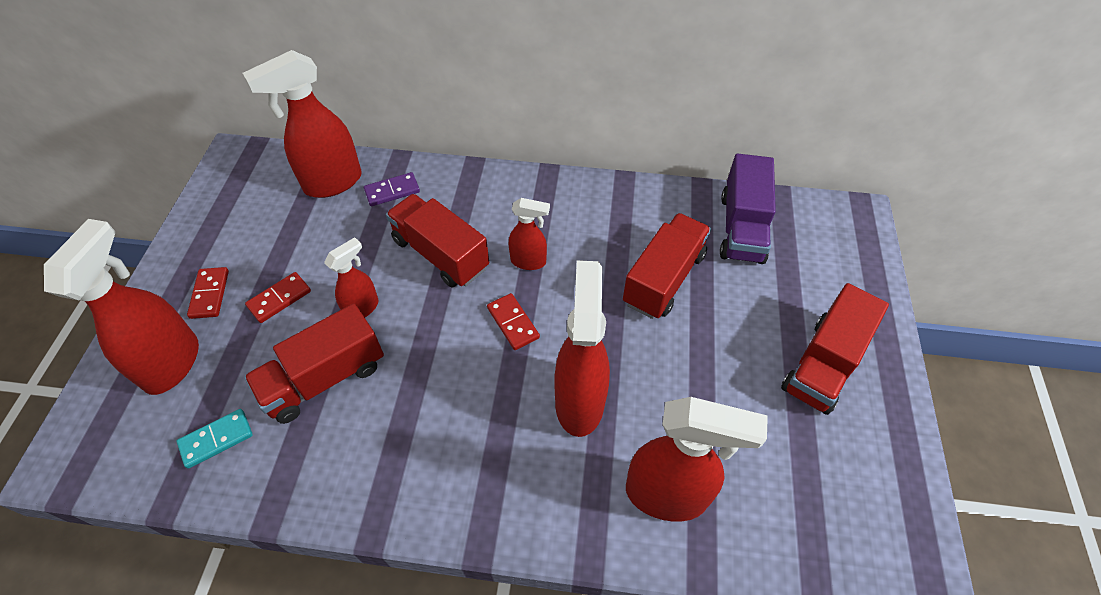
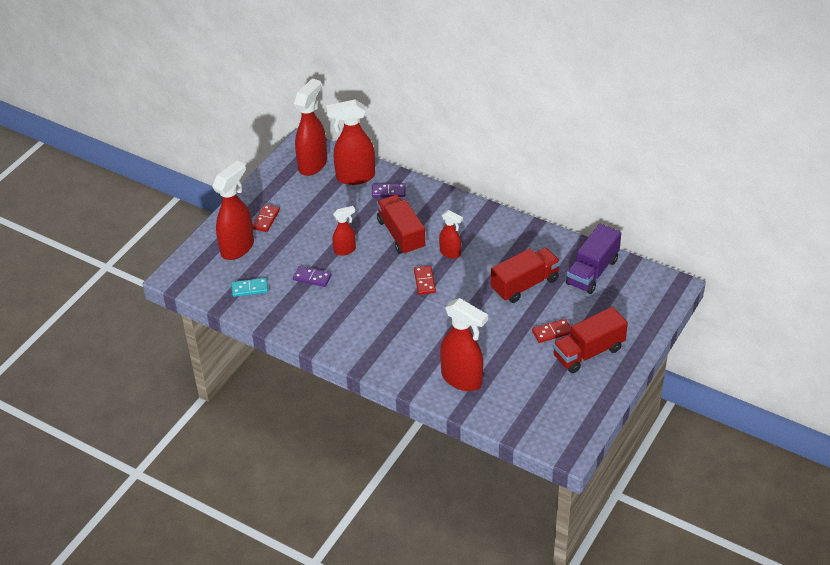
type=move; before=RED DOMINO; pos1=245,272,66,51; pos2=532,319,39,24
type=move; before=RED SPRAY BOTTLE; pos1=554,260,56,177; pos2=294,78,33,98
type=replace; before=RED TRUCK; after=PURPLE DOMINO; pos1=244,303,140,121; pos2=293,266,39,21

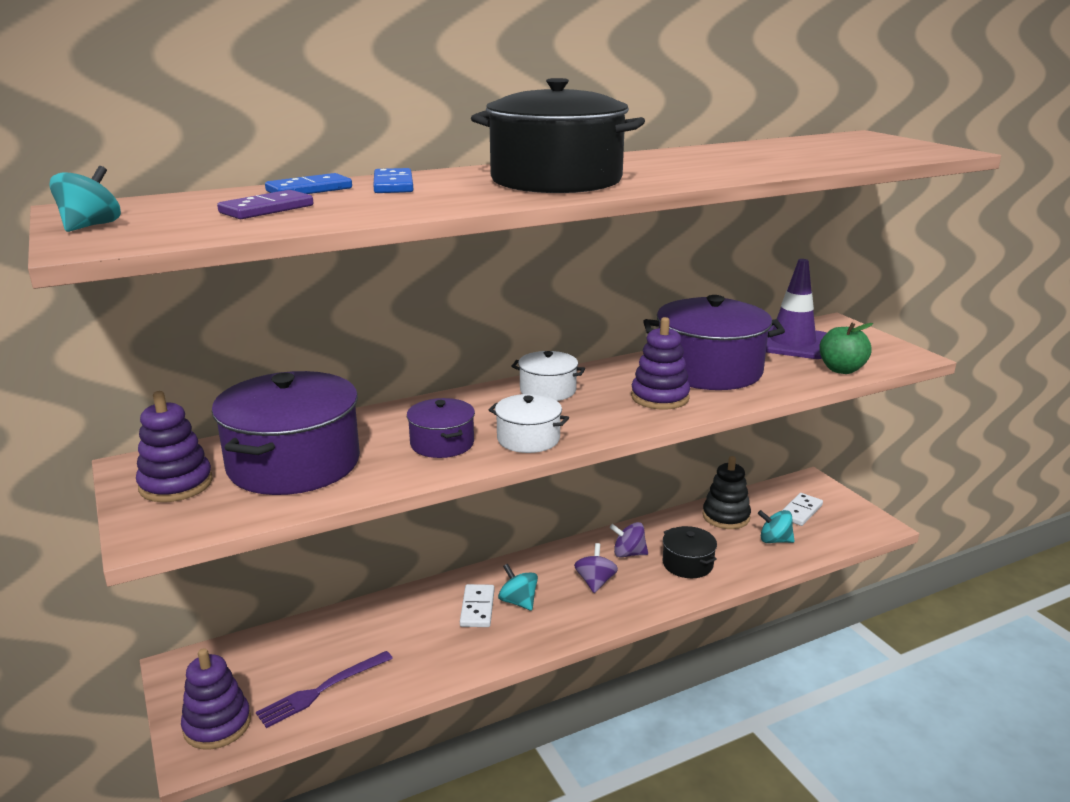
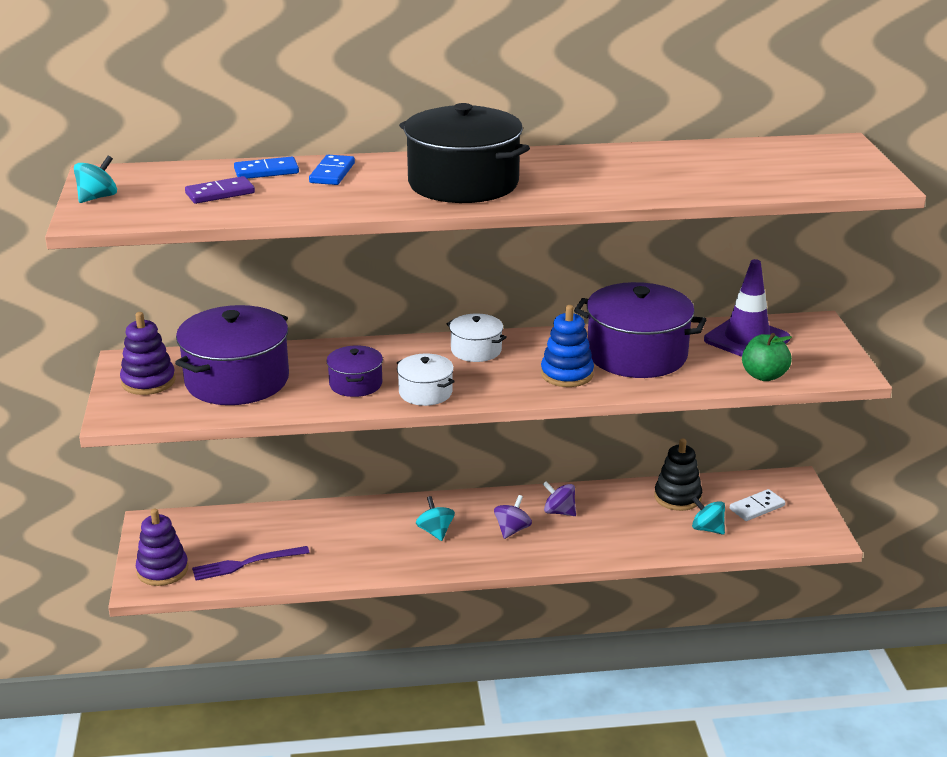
type=delete; before=WHITE DOMINO; pos1=460,584,35,43
type=delete; before=BLACK POT; pos1=663,526,54,52
type=recolor; before=PURPLE STACKING TOY; after=BLUE STACKING TOY; pos1=631,317,59,92; pos2=541,305,53,82

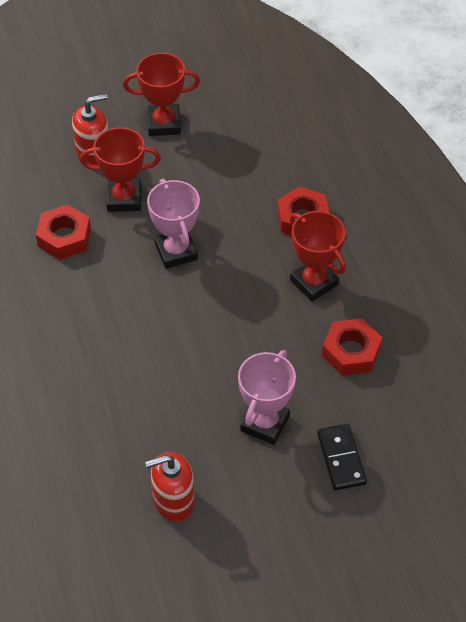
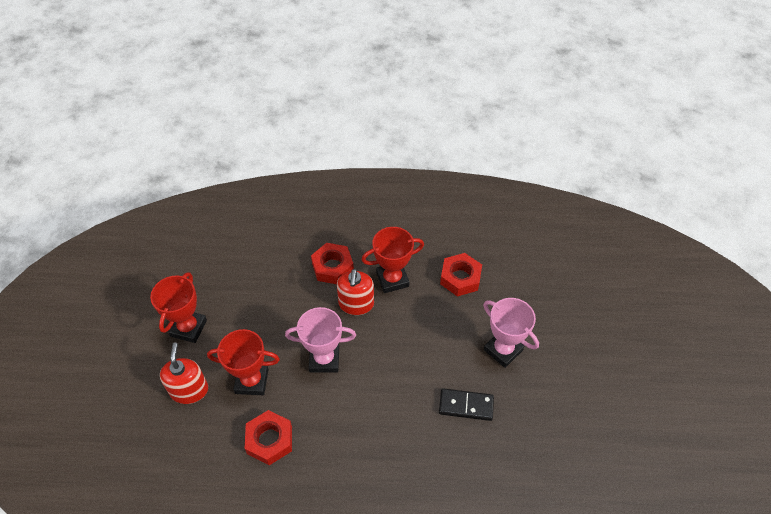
type=move; before=RED SOAP DISPENSER; pos1=145,452,50,70; pos2=337,269,37,46
type=move; before=BLACK DOMINO; pos1=317,424,50,66; pos2=439,388,55,33
type=rotate; before=RED TROPHY; pos1=80,127,81,85; pos2=207,329,73,66; turn=75

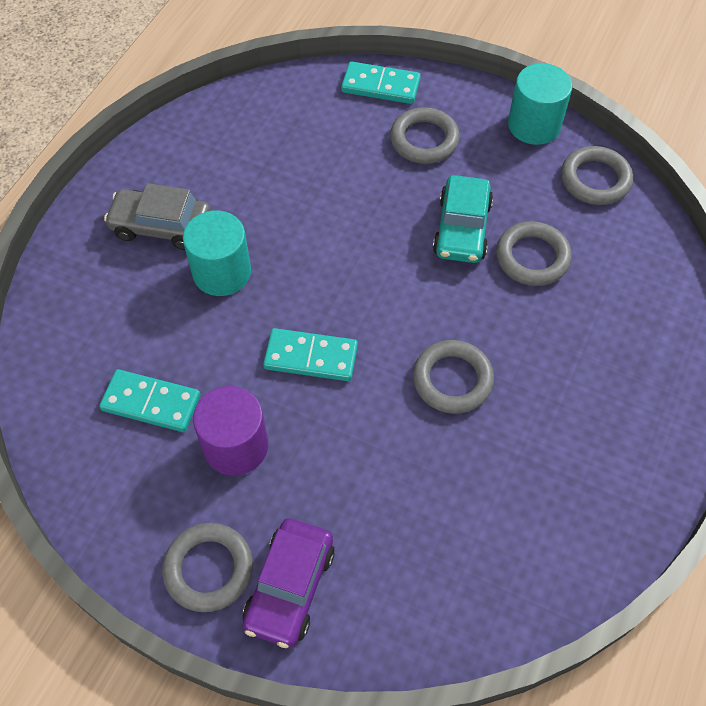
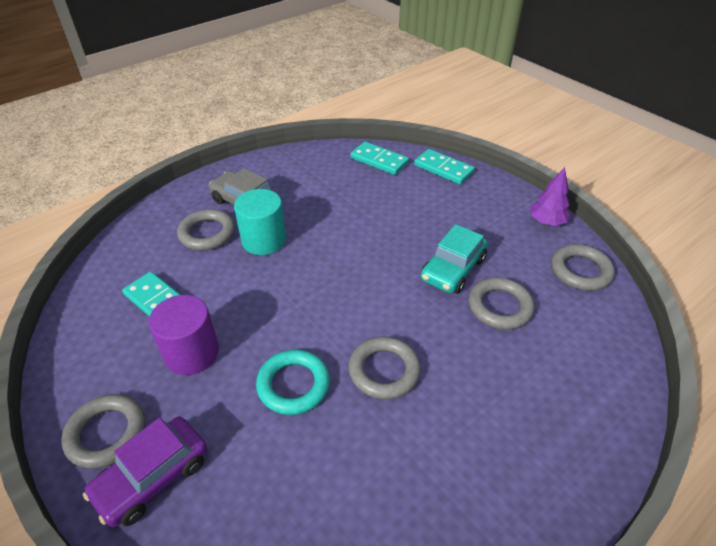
type=insert; after=TURQUOISE RING; pos2=256,349,74,66
type=move; before=TURQUOISE DOMINO; pos1=263,328,95,53; pos2=350,142,59,33
type=move; before=GREY RING; pos1=390,107,70,57; pos2=177,209,58,41
type=replace; before=TURQUOISE CYLINDER; after=PURPLE TREE; pos1=508,63,64,82; pos2=530,167,40,59

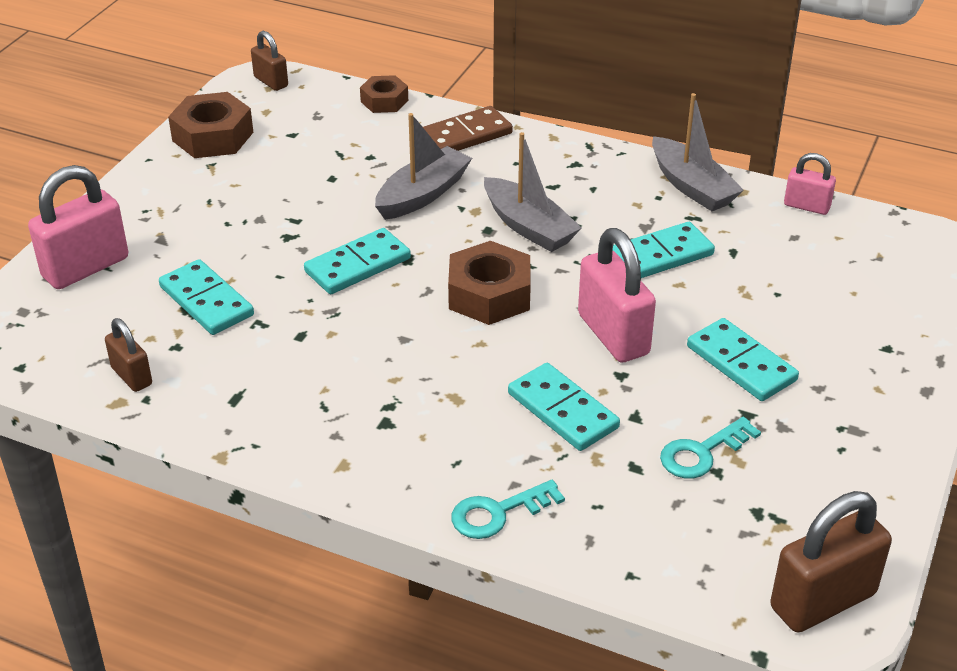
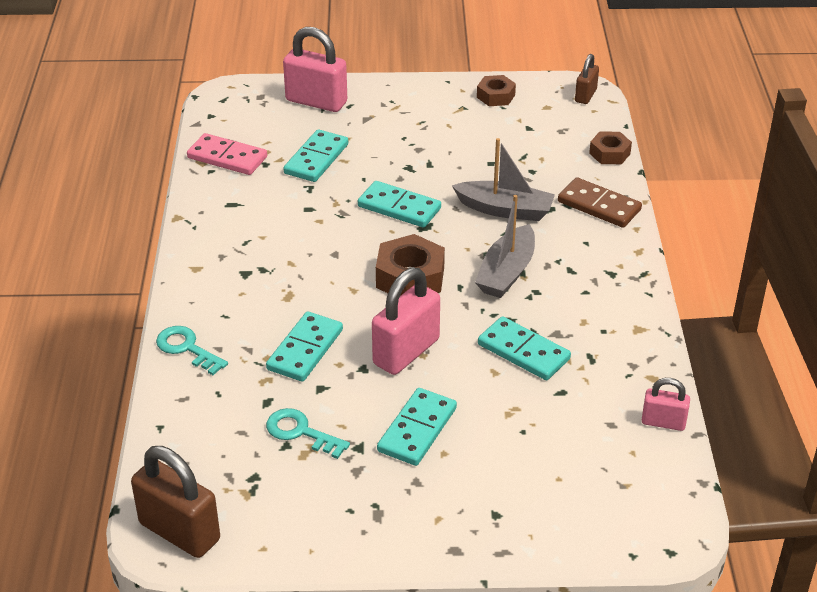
type=delete; before=GREY BOAT; pos1=652,93,92,118
type=replace; before=BROWN PADLOCK; after=PINK DOMINO; pos1=105,318,47,74; pos2=187,133,80,42
type=rotate; before=PINK PADLOCK; pos1=784,153,52,62; pos2=642,378,48,53; turn=-75
type=resize; before=BROWN NUT; pos1=168,92,85,66; pos2=477,75,39,31; scale=0.61

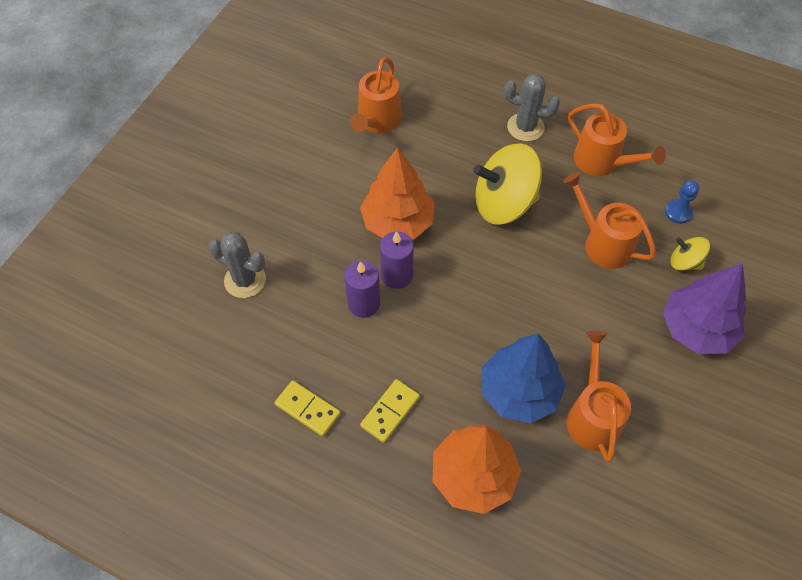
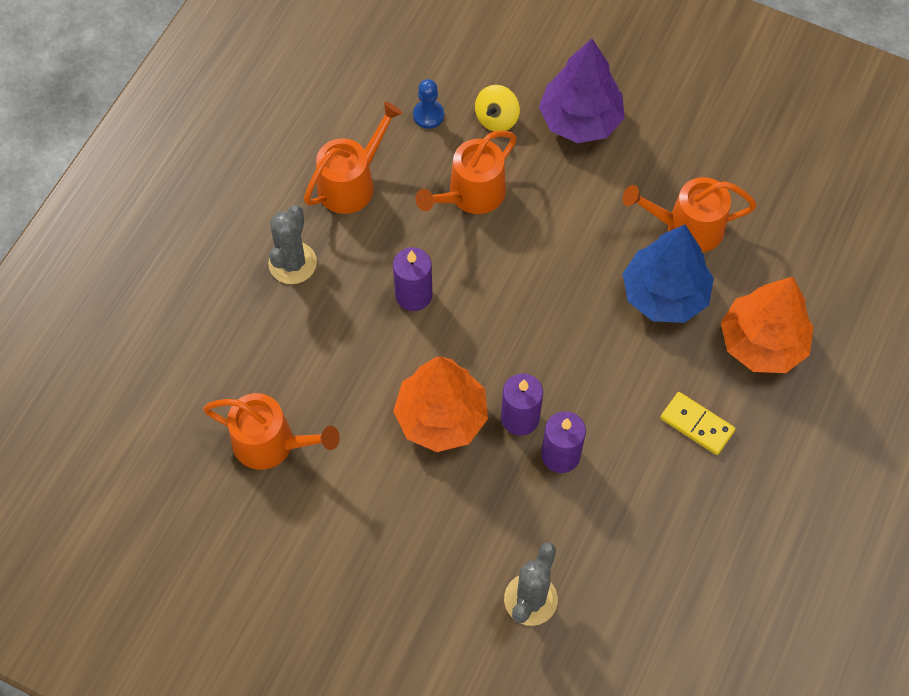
type=delete; before=YELLOW DOMINO; pos1=275,380,66,57
type=replace; before=YELLOW SPINNING TOP; after=PURPLE CANDLE; pos1=473,143,69,82; pos2=393,247,39,64

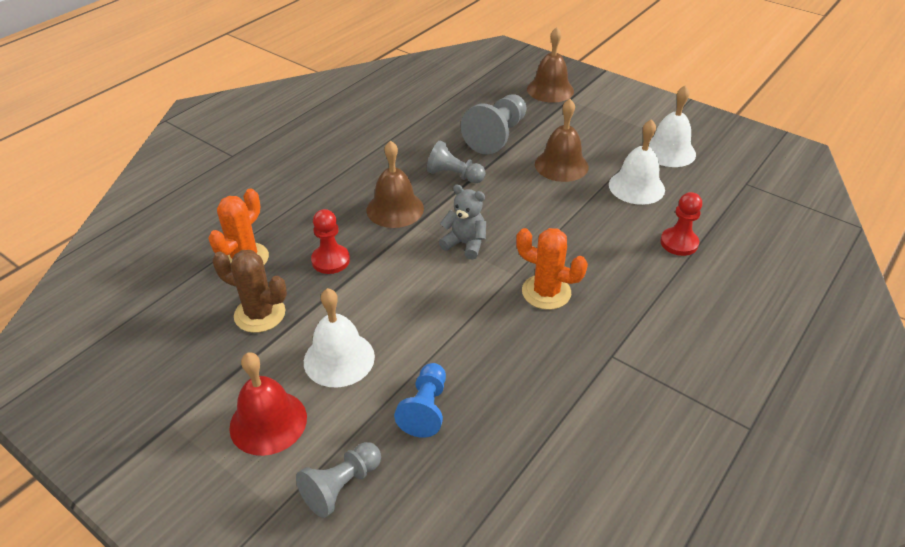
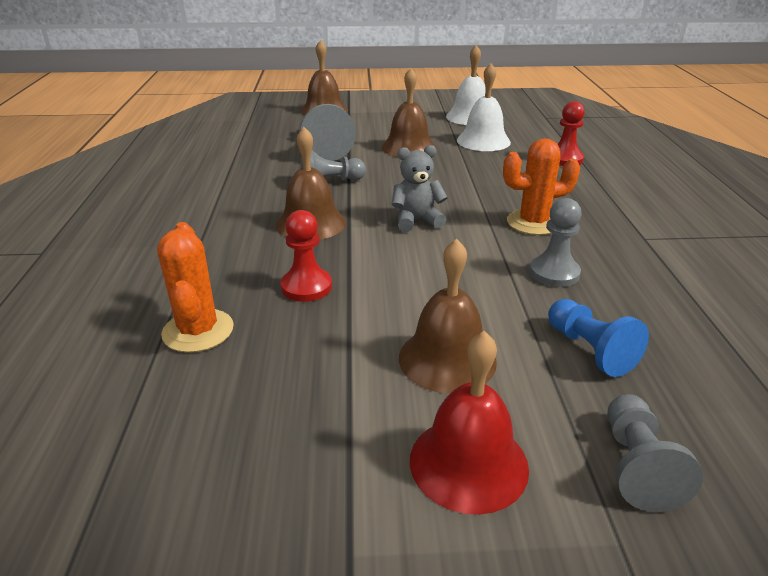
type=delete; before=BROWN CACTUS; pos1=212,250,75,83
type=insert; after=GREY PAWN; pos2=529,198,53,89
type=recolor; before=WHITE BELL; after=BROWN BELL; pos1=304,288,71,100; pos2=399,238,98,155

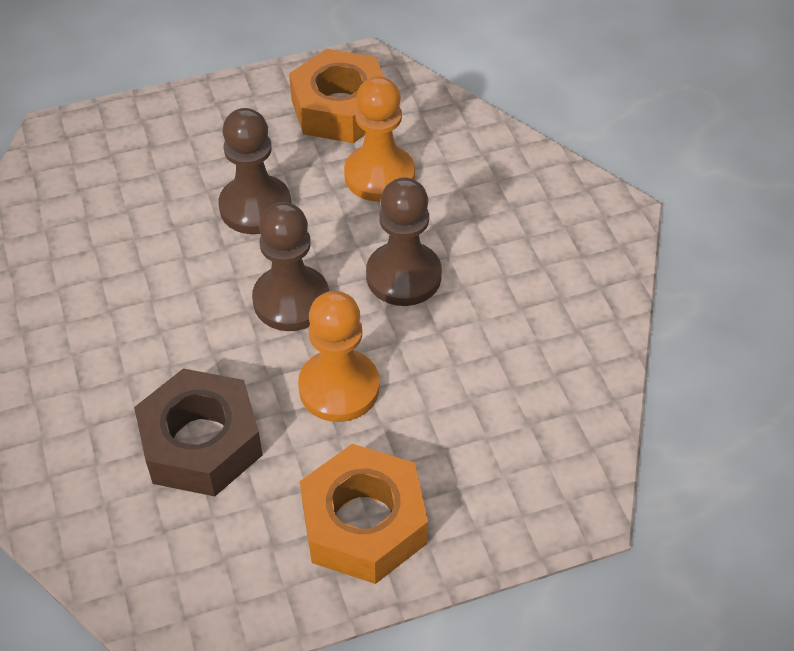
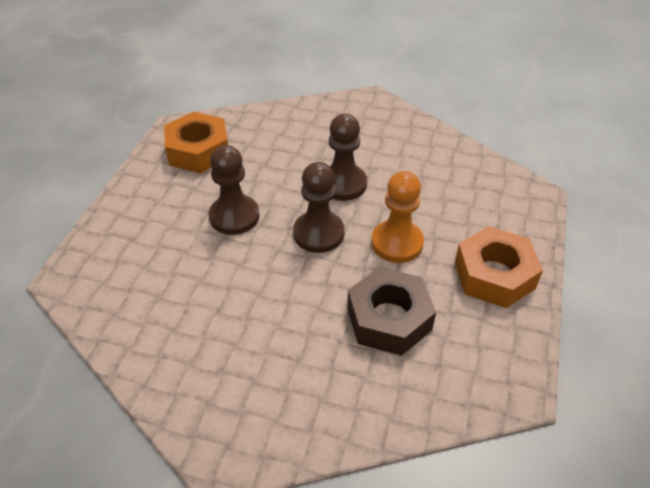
type=delete; before=ORANGE PAWN; pos1=344,76,71,126

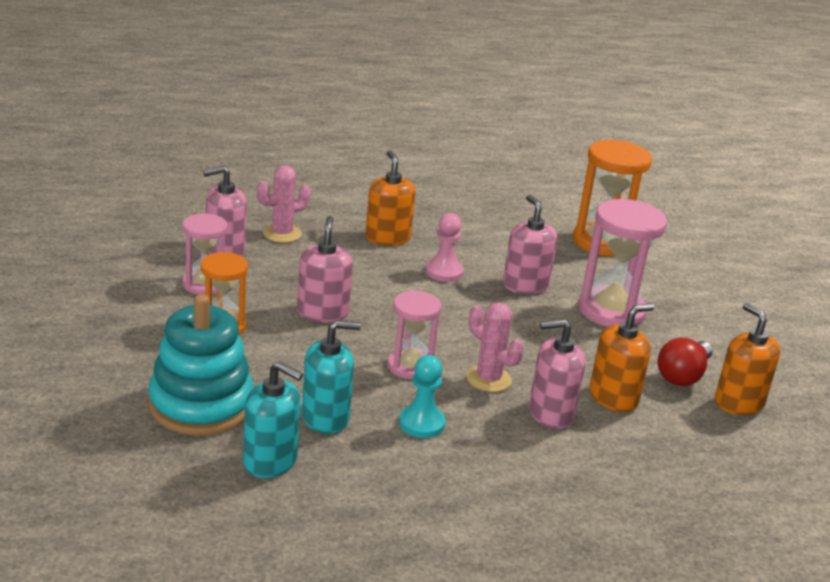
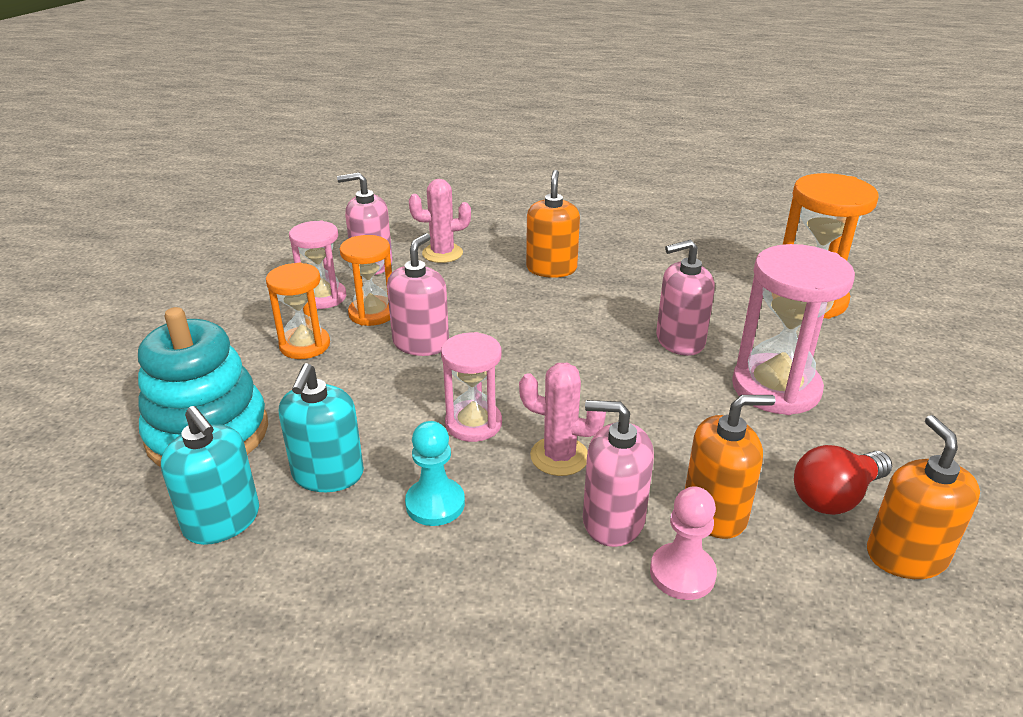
type=insert; after=ORANGE HOURGLASS; pos2=340,235,52,91
type=move; before=PINK PAWN; pos1=426,213,38,69; pos2=650,487,67,113
type=rotate; before=TURQUOISE SOAP DISPENSER; pos1=302,320,59,114; pos2=279,363,85,129; turn=90
type=rotate; before=PINK CACTUS; pos1=466,302,58,90; pos2=519,363,87,113; turn=-45
type=rotate; before=PINK SOAP DISPENSER; pos1=503,195,54,99; pos2=656,240,59,116; turn=-105

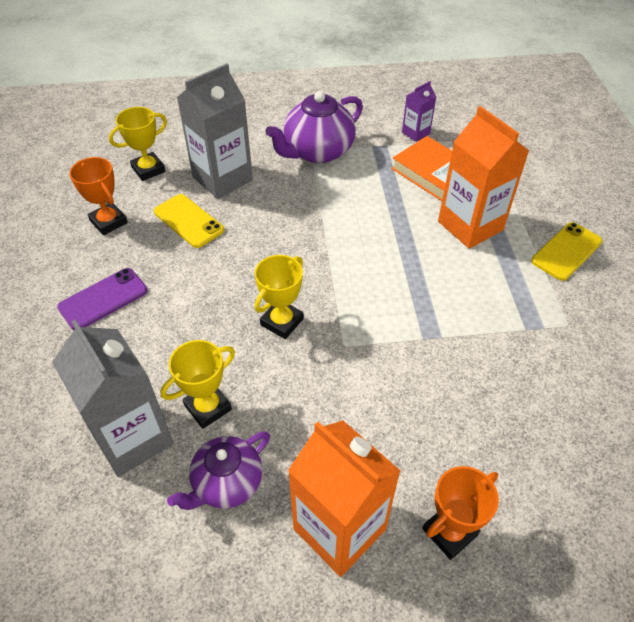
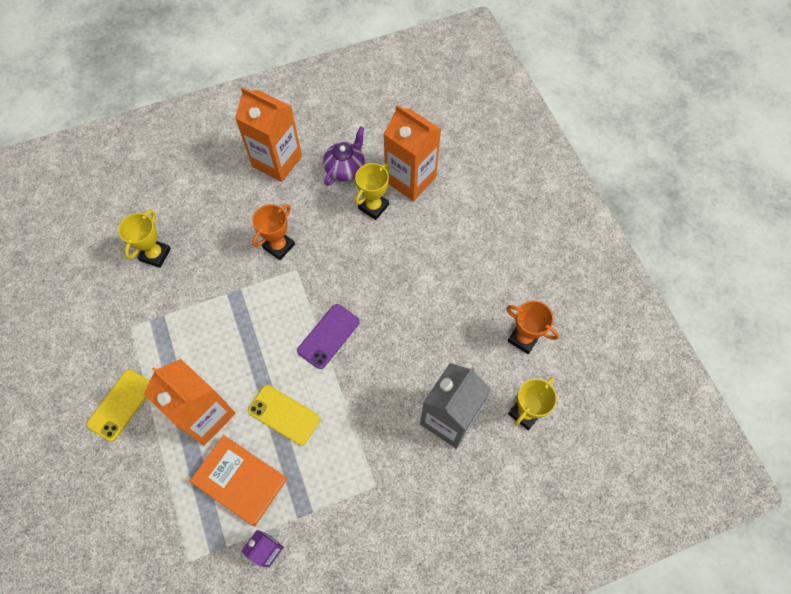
type=delete; before=PURPLE TEAPOT; pos1=265,91,98,72
type=move; before=PURPLE PHONE; pos1=57,268,91,62; pos2=297,304,63,65
type=move; before=YELLOW PHONE; pos1=154,194,70,54; pos2=248,385,72,61
type=move; before=YELLOW TROPHY; pos1=254,255,50,84; pos2=118,210,53,58
type=move; before=ORANGE TROPHY; pos1=422,466,77,94; pos2=252,204,43,56
type=recolor; before=GREY CARTON; after=ORANGE CARTON; pos1=52,320,122,157; pos2=384,104,57,97

